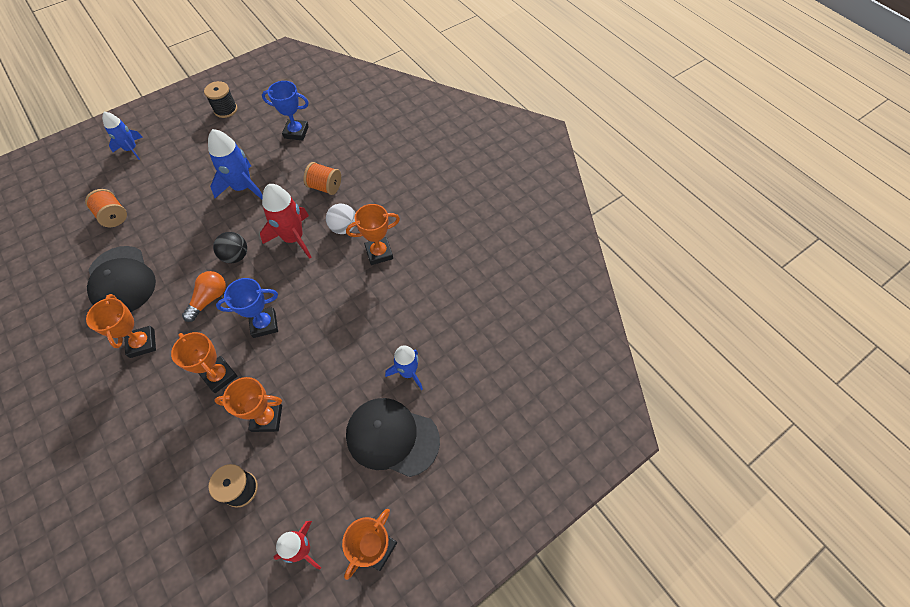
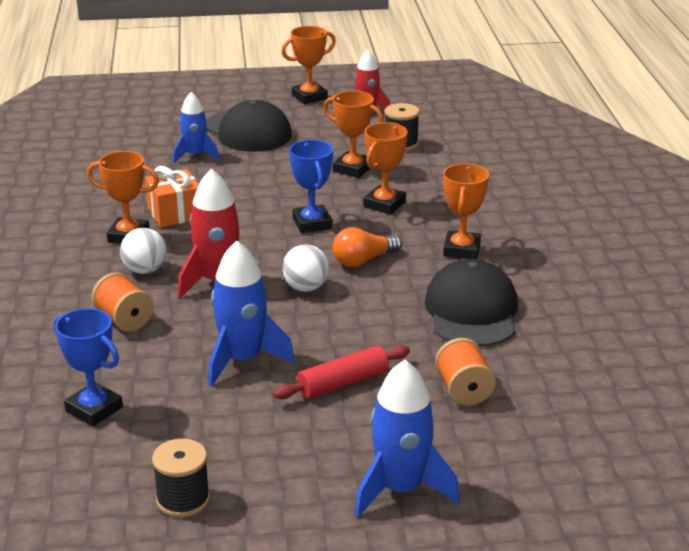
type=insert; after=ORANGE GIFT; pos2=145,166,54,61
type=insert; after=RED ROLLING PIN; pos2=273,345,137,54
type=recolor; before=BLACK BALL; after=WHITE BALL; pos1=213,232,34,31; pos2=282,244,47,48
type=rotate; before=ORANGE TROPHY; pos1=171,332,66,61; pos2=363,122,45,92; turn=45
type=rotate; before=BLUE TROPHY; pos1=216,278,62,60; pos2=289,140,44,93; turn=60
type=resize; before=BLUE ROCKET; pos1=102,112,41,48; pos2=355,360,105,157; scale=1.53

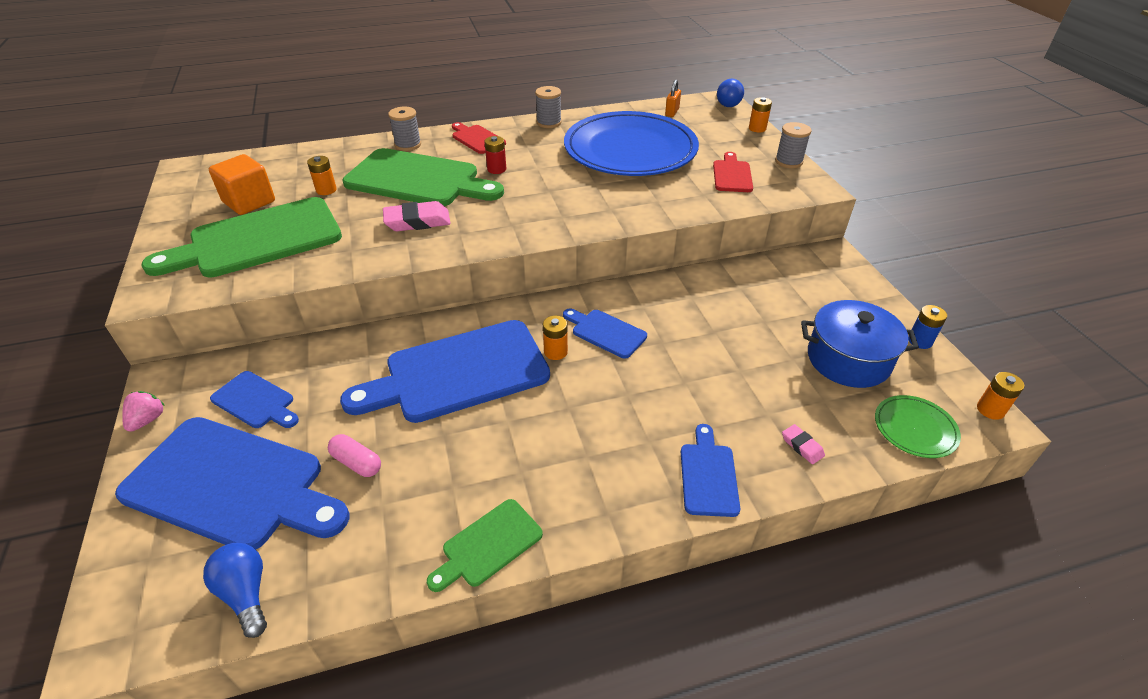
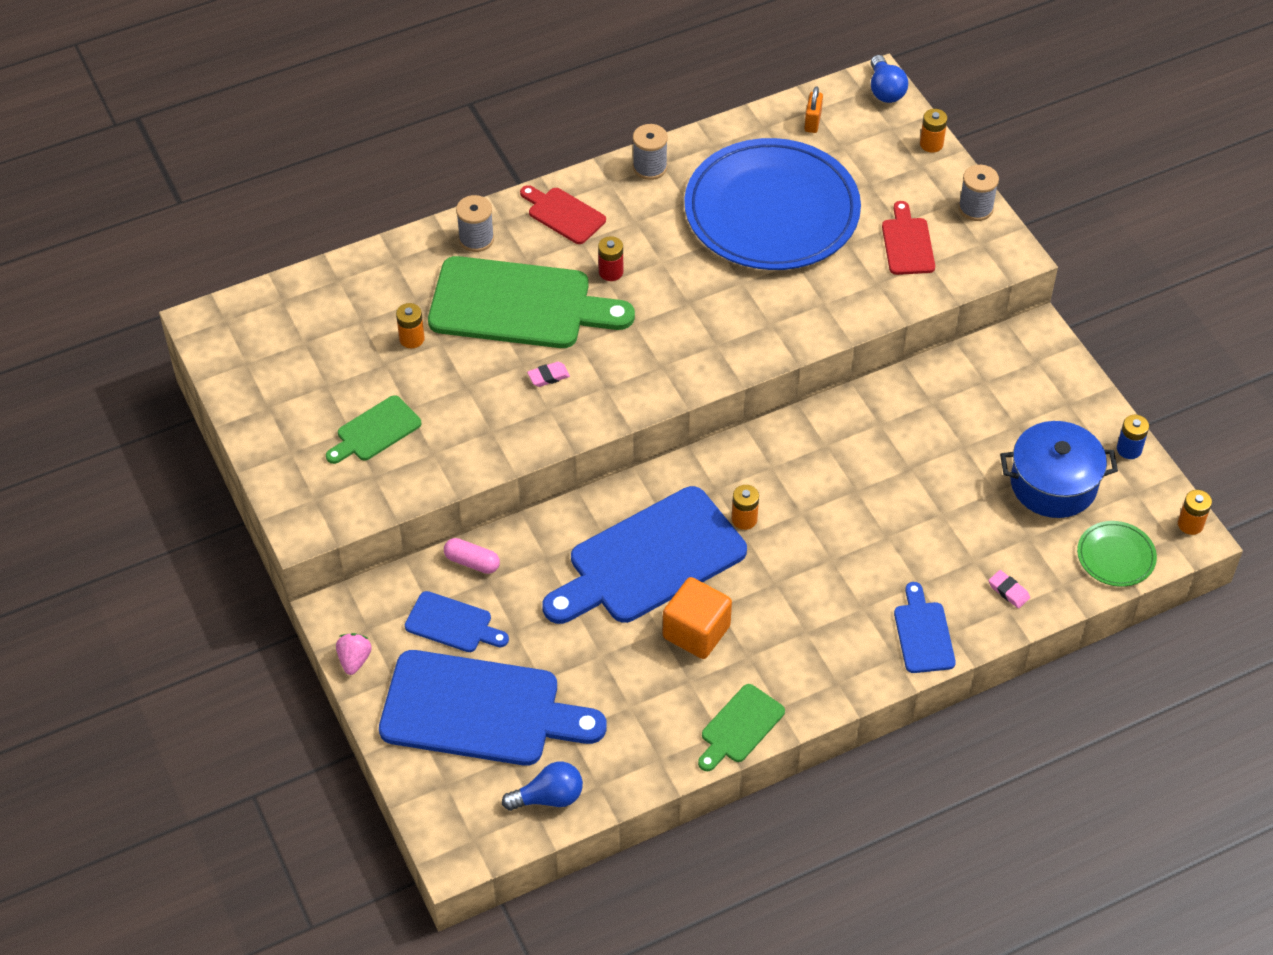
type=delete; before=BLUE CUTTING BOARD; pos1=563,309,84,50
type=move; before=ORANGE CUBE; pos1=209,154,66,61; pos2=663,577,69,82
type=move; before=PINK CAPSULE; pos1=328,434,53,43; pos2=444,538,56,36
type=rotate; before=BLUE LIGHT BULB; pos1=203,543,64,95; pos2=502,762,81,49; turn=120
type=resize; before=GREEN CUTTING BOARD; pos1=141,197,201,81; pos2=326,395,95,69; scale=0.48
type=resize; before=PINK ERASER; pos1=383,201,68,30; pos2=527,362,43,25; scale=0.52

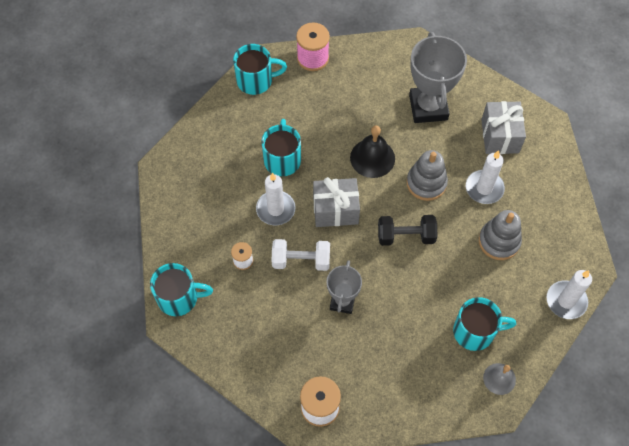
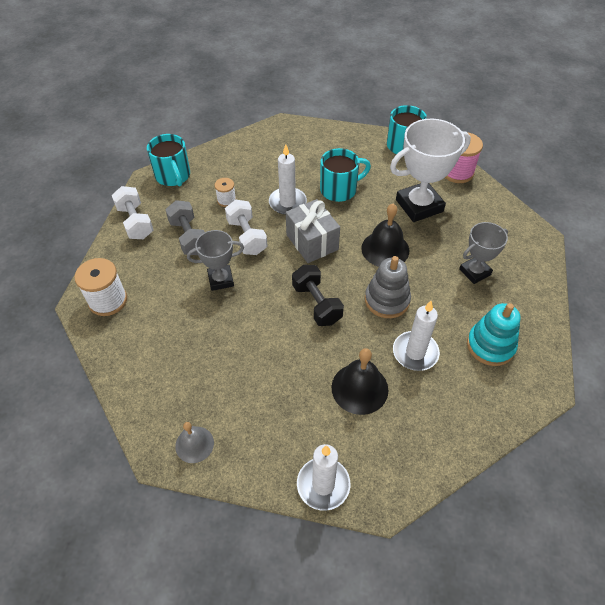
type=delete; before=TURQUOISE MUG; pos1=453,297,63,54
type=insert; after=WHITE DUMBBELL; pos2=112,186,41,53
type=insert; after=GREY DUMBBELL; pos2=165,200,40,55
type=insert; after=WHITE TROPHY; pos2=390,118,81,104
type=replace; before=GREY STACKING TOY; after=BLACK BELL; pos1=479,210,43,50; pos2=332,348,56,67
type=replace; before=GREY GIFT; after=TURQUOISE STACKING TOY; pos1=481,101,45,53; pos2=467,303,54,63
type=resize; before=GREY TROPHY; pos1=409,32,58,91; pos2=459,222,49,62; scale=0.59

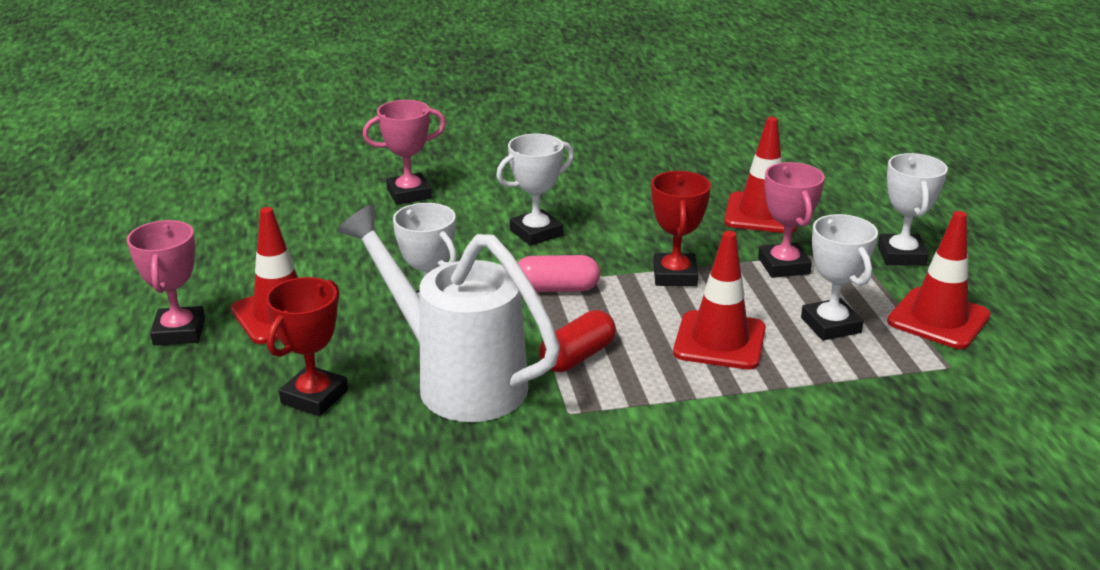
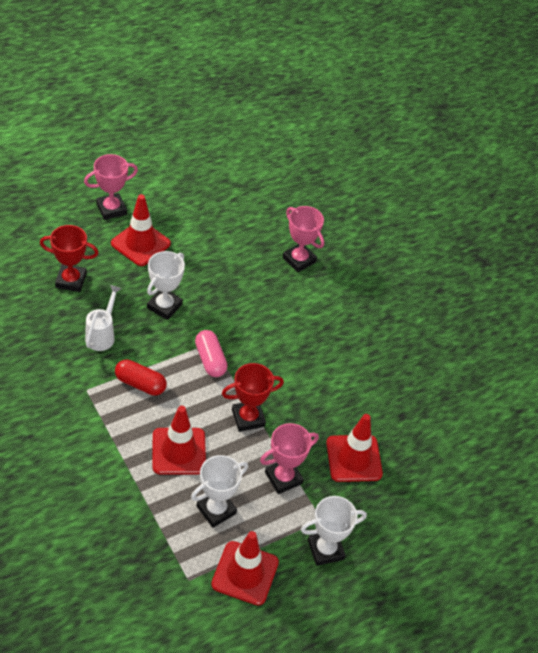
type=delete; before=WHITE TROPHY; pos1=496,134,78,112
type=resize; before=WHITE WATERING CAN; pos1=337,204,223,218; pos2=85,285,37,66; scale=0.49

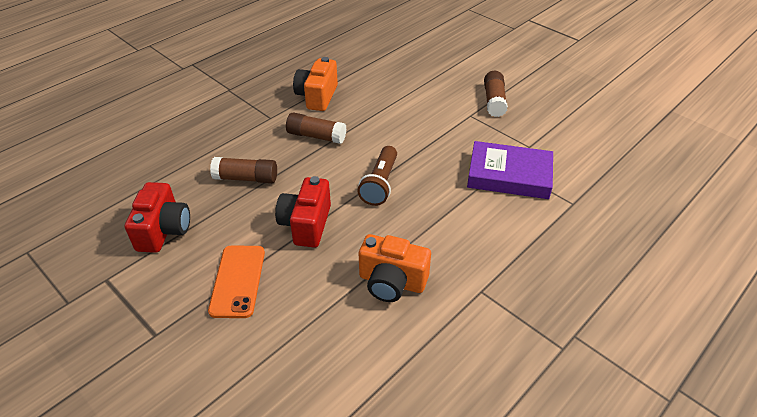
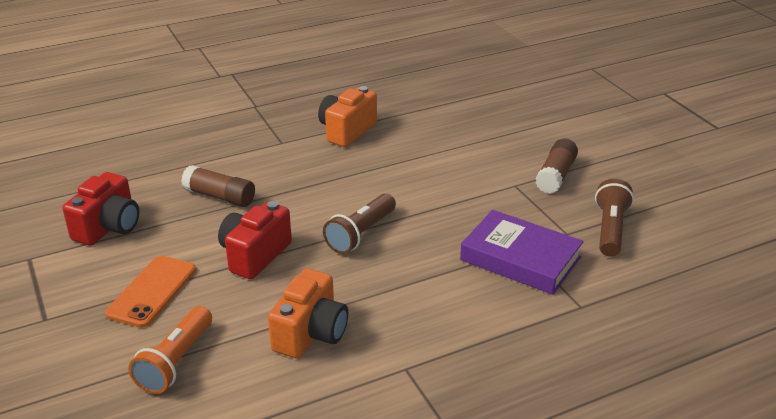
type=delete; before=BROWN GLUE STICK; pos1=286,112,60,32
type=insert; after=ORANGE FLASHLIGHT; pos2=128,306,84,88
type=insert; after=BROWN FLASHLIGHT; pos2=595,179,39,78
type=rotate; before=ORANGE CAMERA; pos1=359,234,72,68; pos2=268,269,80,89; turn=-105

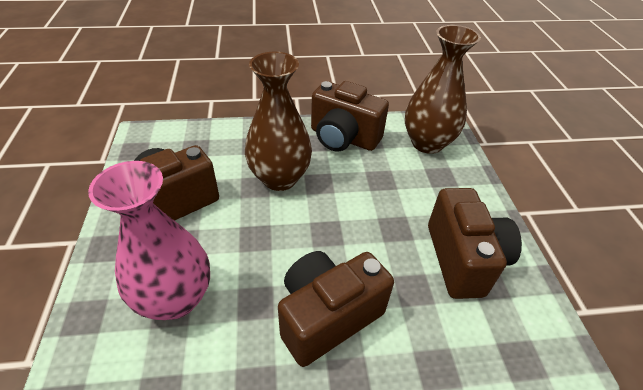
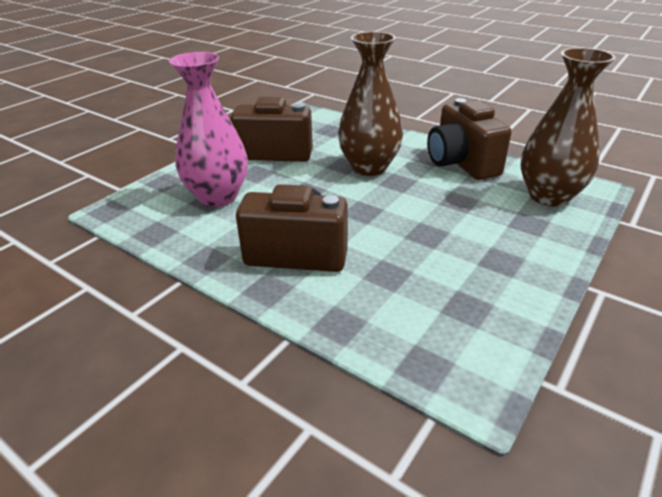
type=delete; before=BROWN CAMERA; pos1=428,188,94,111

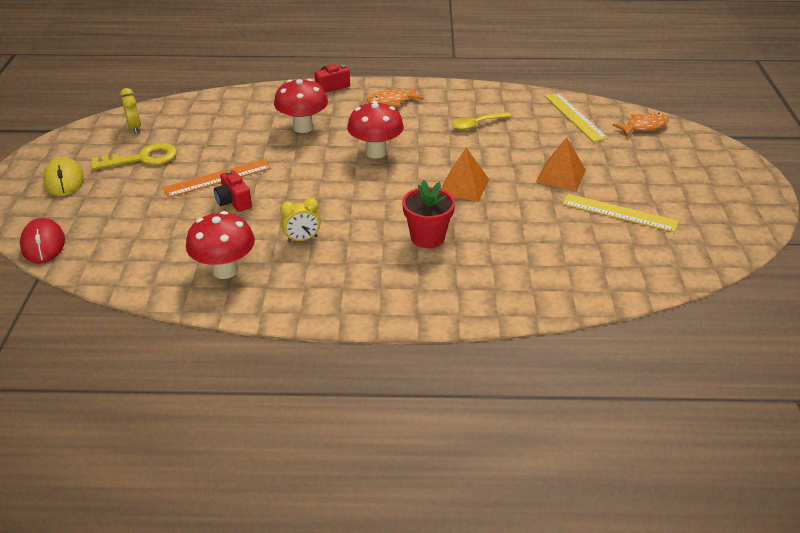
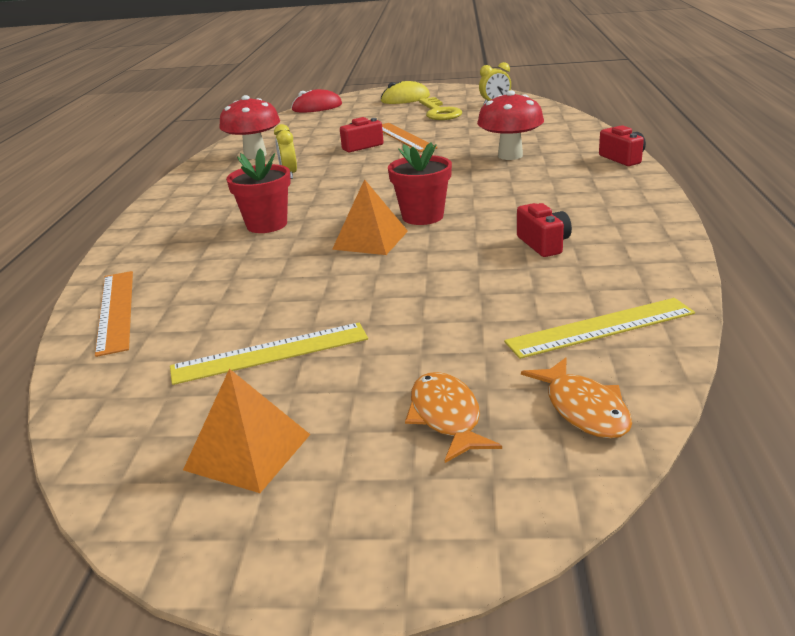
type=delete; before=RED MUSHROOM; pos1=347,101,57,58
type=insert; after=ORANGE RULER; pos2=95,271,38,86
type=insert; after=RED FLOWER POT; pos2=388,142,64,83
type=move; before=ORANGE FISH; pos1=367,88,56,19; pos2=405,372,97,91
type=move; before=ORANGE PYRAMID; pos1=536,137,50,54; pos2=183,369,127,124
type=replace; before=YELLOW SPOON; after=RED CAMERA; pos1=452,112,60,18; pos2=517,203,55,54
type=rotate; before=YELLOW RULER; pos1=562,194,117,38; pos2=170,323,198,62; turn=45

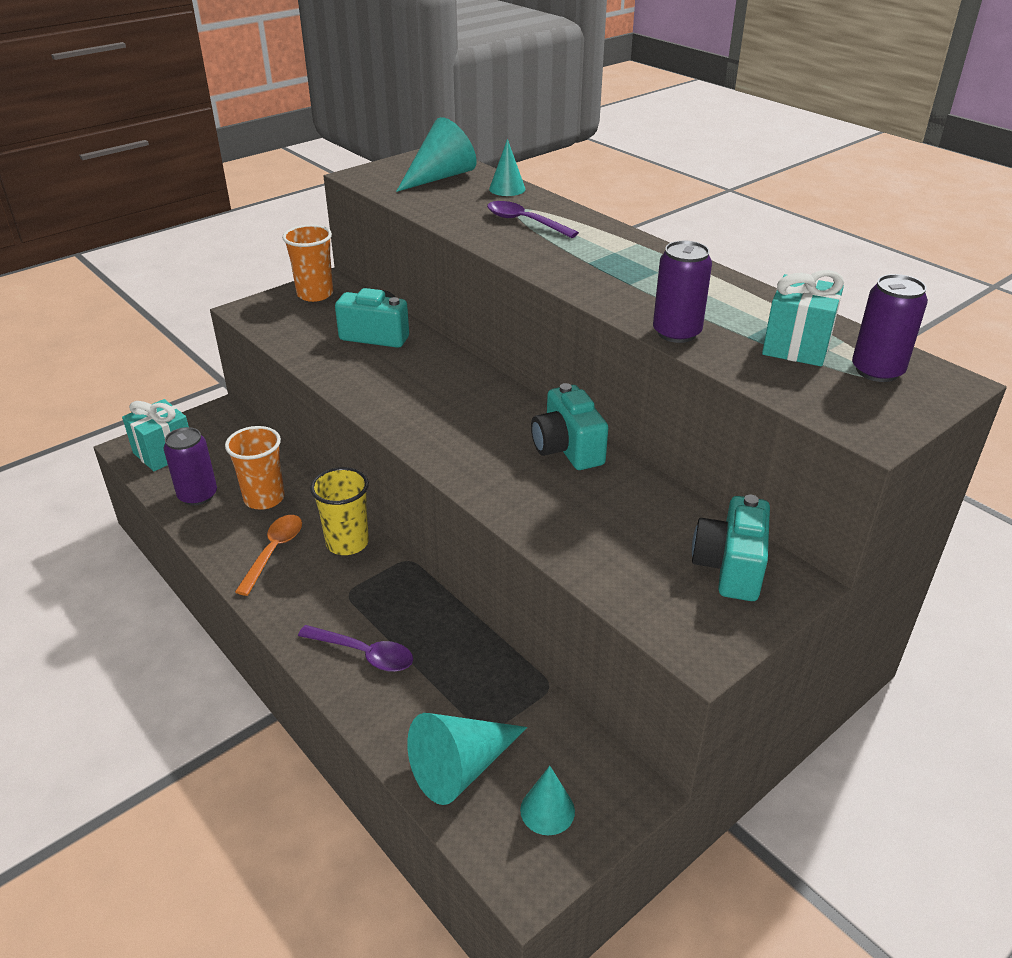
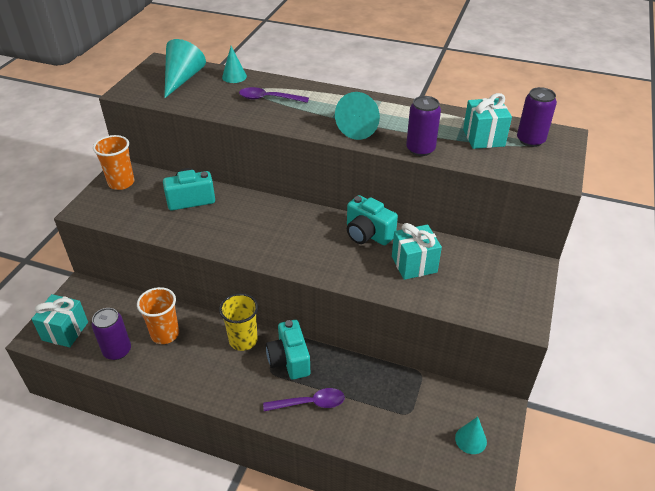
type=delete; before=ORANGE SPOON; pos1=235,515,67,81
type=insert; after=TURQUOISE GIFT; pos2=392,223,50,57
type=move; before=TURQUOISE CONE; pos1=407,713,120,92; pos2=335,92,45,48
type=move; before=TURQUOISE CAMERA; pos1=692,495,78,106; pos2=266,320,44,60

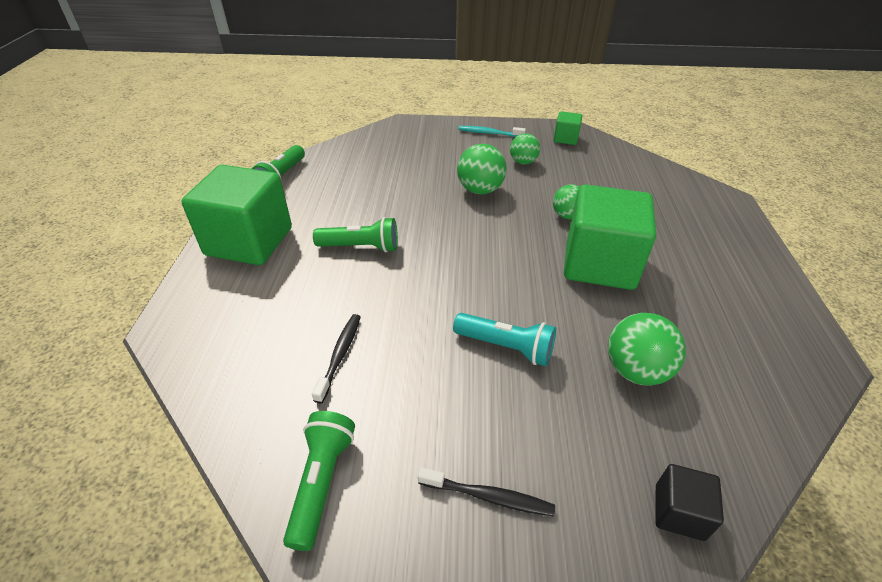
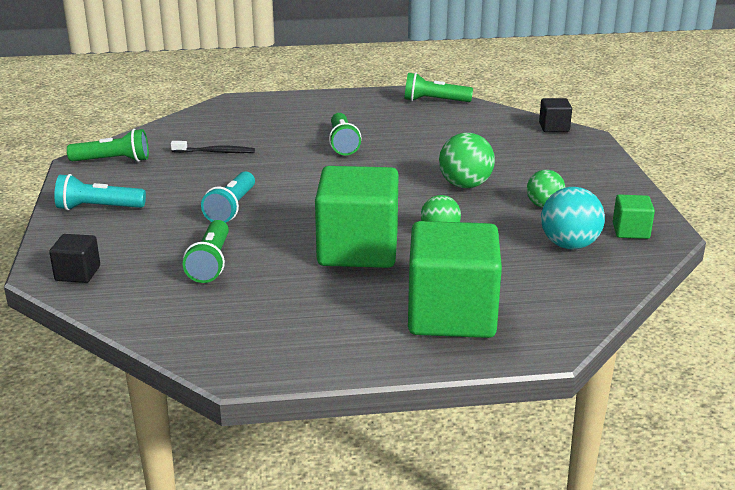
type=delete; before=TURQUOISE TOOTHBRUSH; pos1=459,126,67,11
type=insert; after=BLACK CUBE; pos2=539,98,33,34
type=insert; after=TURQUOISE BALL; pos2=541,187,64,62
type=move; before=GREEN CUBE; pos1=182,165,110,100; pos2=408,221,94,117
type=replace; before=BLACK TOOTHBRUSH; after=TURQUOISE FLASHLIGHT; pos1=418,467,137,50; pos2=54,174,92,36
type=replace; before=GREEN BALL; after=GREEN FLASHLIGHT; pos1=608,313,78,73; pos2=183,220,46,63

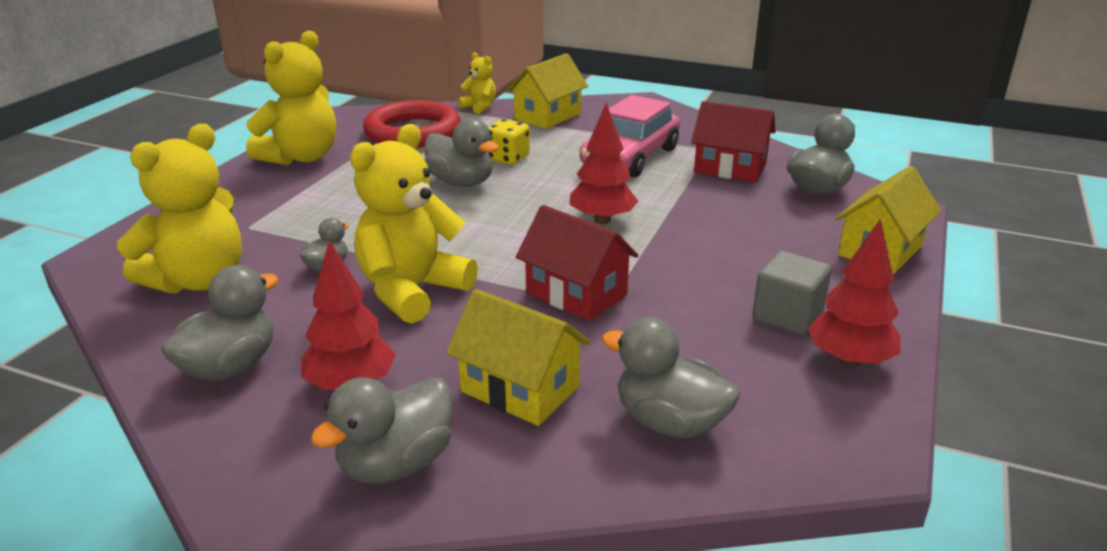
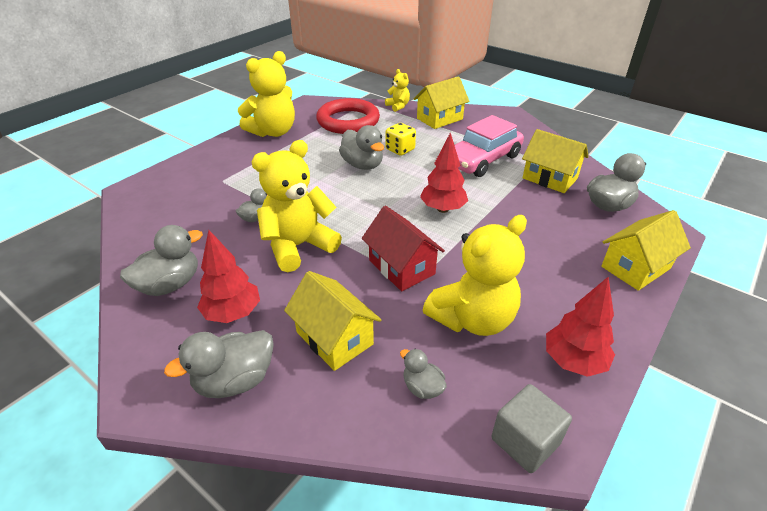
type=move; before=YELLOW TEDDY BEAR; pos1=117,124,125,170; pos2=423,215,104,121
type=move; before=GREY CUBE; pos1=752,251,80,84; pos2=491,384,81,89
type=recolor; before=RED HOUSE; after=YELLOW HOUSE; pos1=691,101,85,82; pos2=522,129,67,64
type=resize; before=GREY DUCK; pos1=602,317,138,121; pos2=400,349,47,50; scale=0.57

